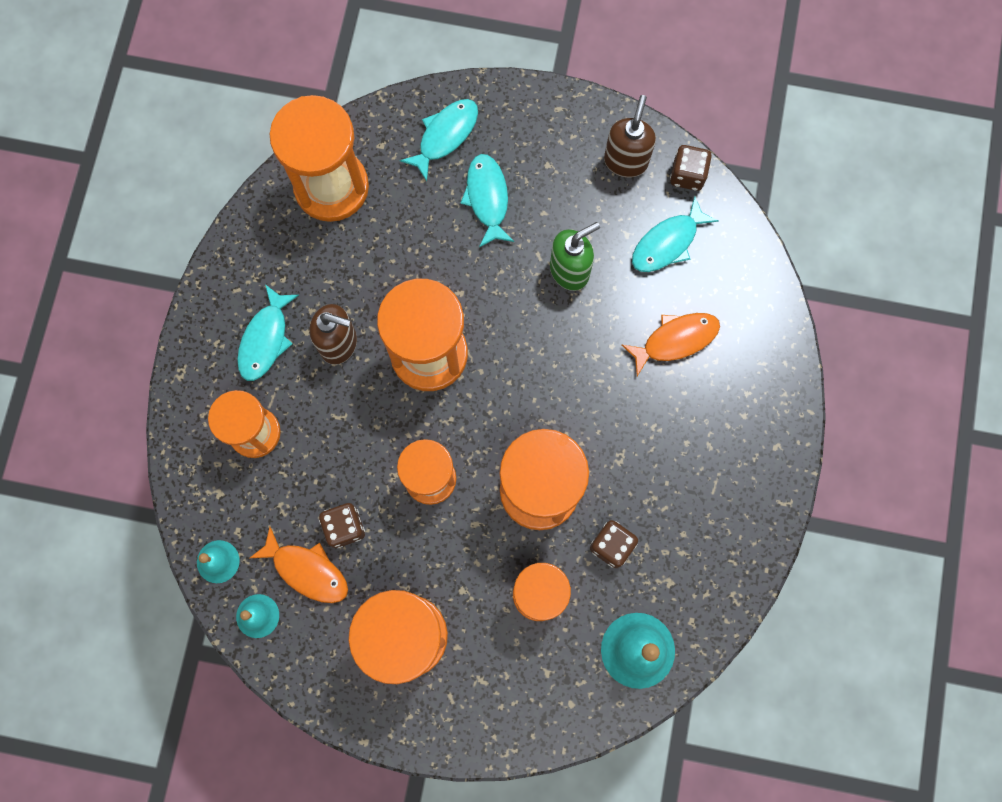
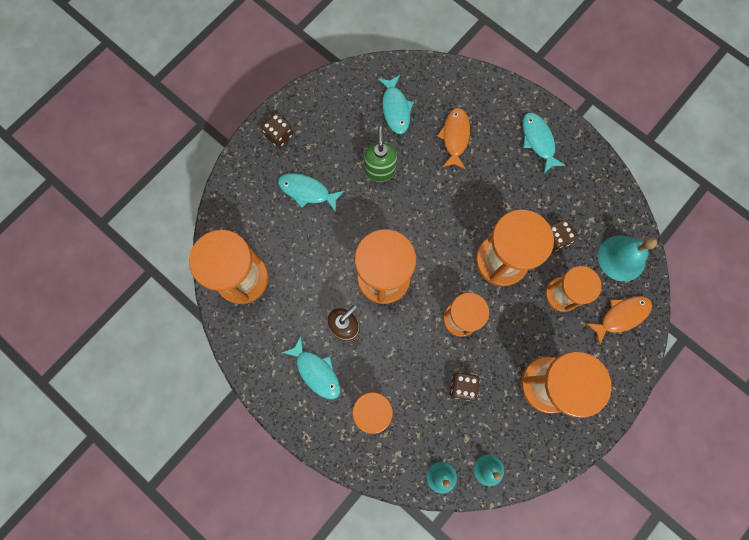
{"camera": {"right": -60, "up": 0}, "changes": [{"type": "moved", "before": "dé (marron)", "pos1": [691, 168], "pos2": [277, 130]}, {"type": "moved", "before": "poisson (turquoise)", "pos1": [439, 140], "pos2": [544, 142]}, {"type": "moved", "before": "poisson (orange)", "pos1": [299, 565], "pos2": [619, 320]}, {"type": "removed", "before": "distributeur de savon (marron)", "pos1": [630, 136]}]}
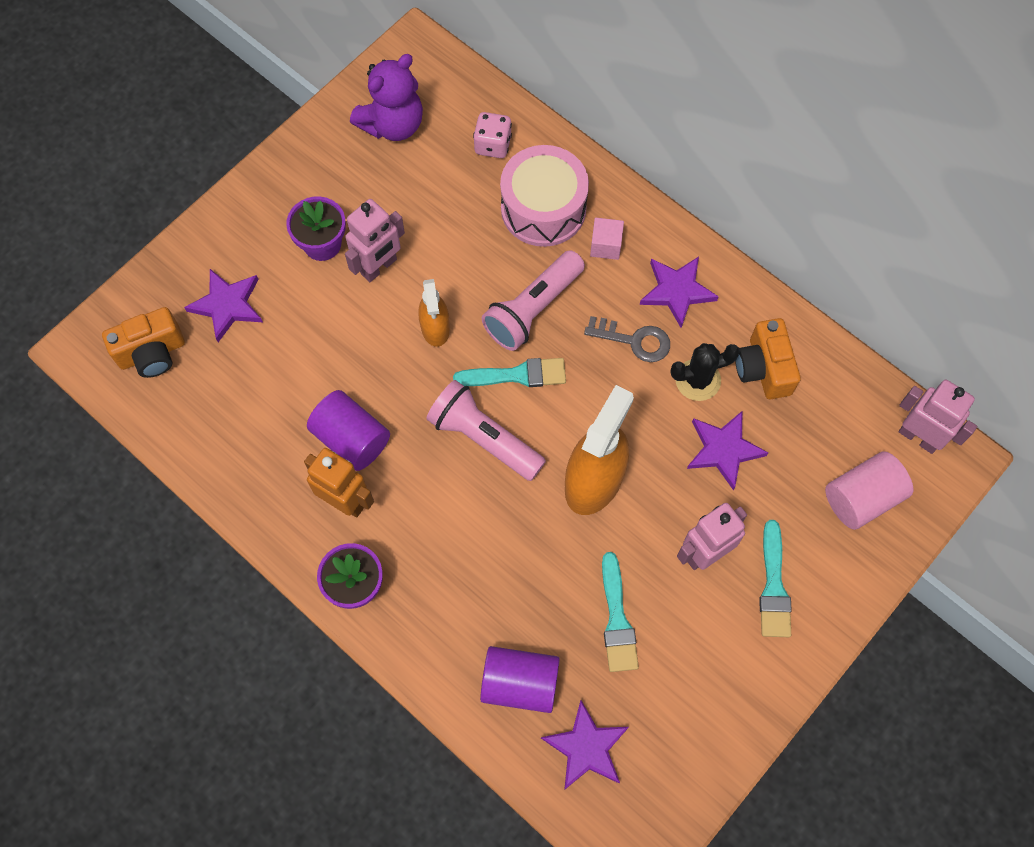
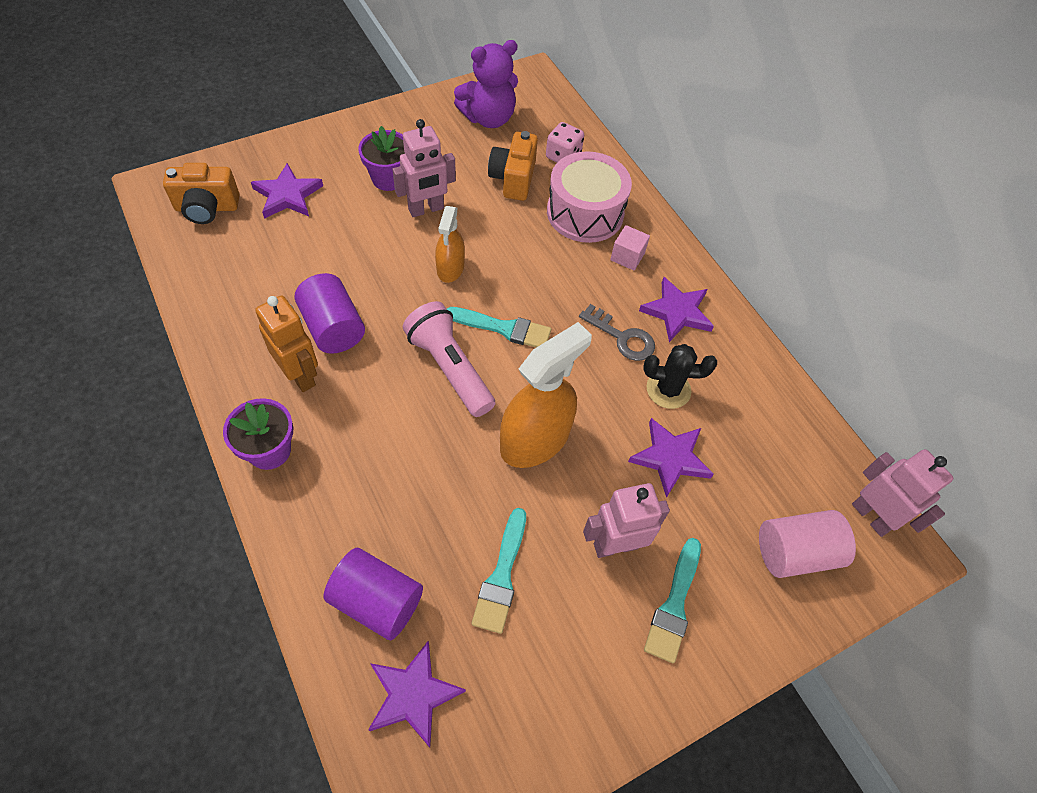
{"camera": {"right": 15, "up": -10}, "changes": [{"type": "moved", "before": "appareil photo (orange)", "pos1": [768, 358], "pos2": [513, 166]}, {"type": "removed", "before": "lampe de poche (rose)", "pos1": [533, 300]}]}
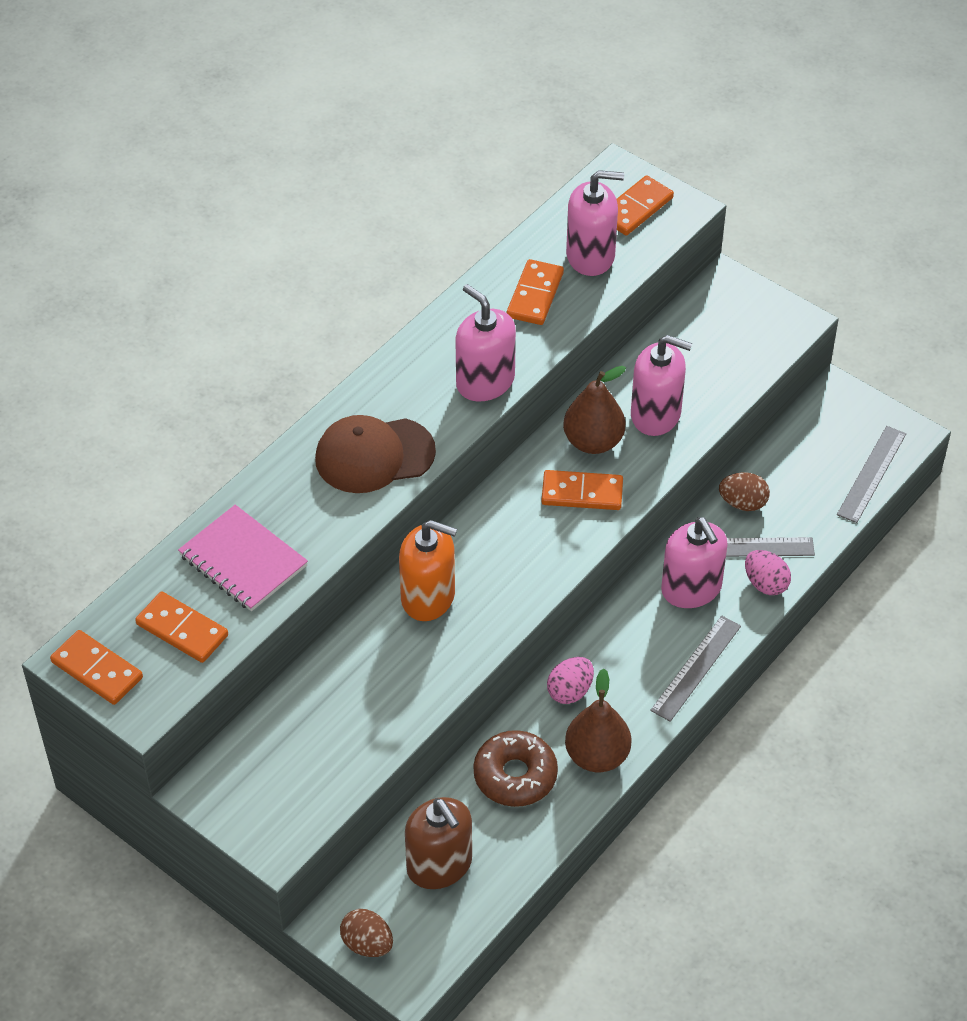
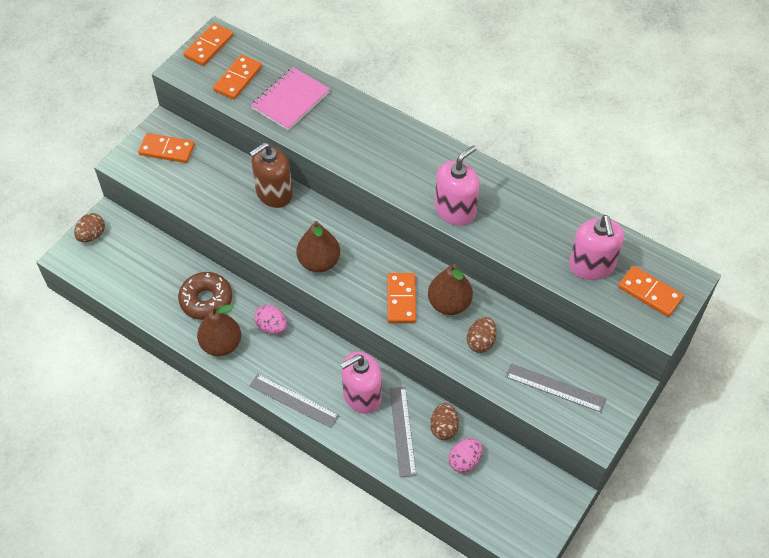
{"camera": {"right": 85, "up": 5}, "changes": [{"type": "moved", "before": "domino (orange)", "pos1": [535, 292], "pos2": [166, 148]}, {"type": "moved", "before": "distributeur de savon (marron)", "pos1": [438, 843], "pos2": [271, 175]}, {"type": "added", "after": "poire (marron)", "pos2": [318, 246]}, {"type": "moved", "before": "œuf (rose)", "pos1": [768, 572], "pos2": [465, 455]}, {"type": "replaced", "before": "distributeur de savon (rose)", "after": "œuf (marron)", "pos1": [661, 385], "pos2": [482, 335]}, {"type": "moved", "before": "règle (gris)", "pos1": [871, 474], "pos2": [556, 388]}, {"type": "removed", "before": "casquette (marron)", "pos1": [375, 454]}, {"type": "removed", "before": "distributeur de savon (orange)", "pos1": [428, 570]}]}
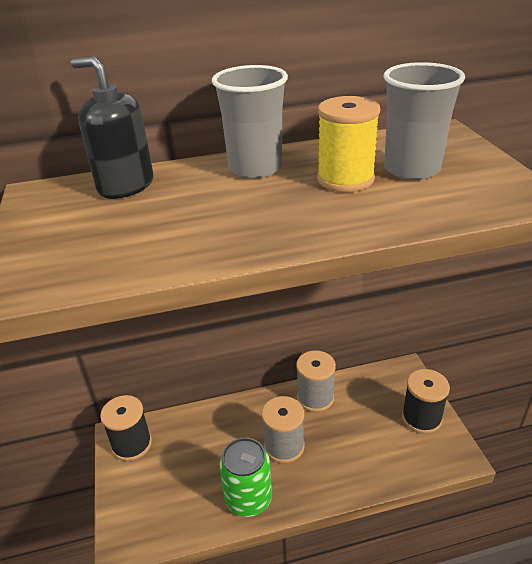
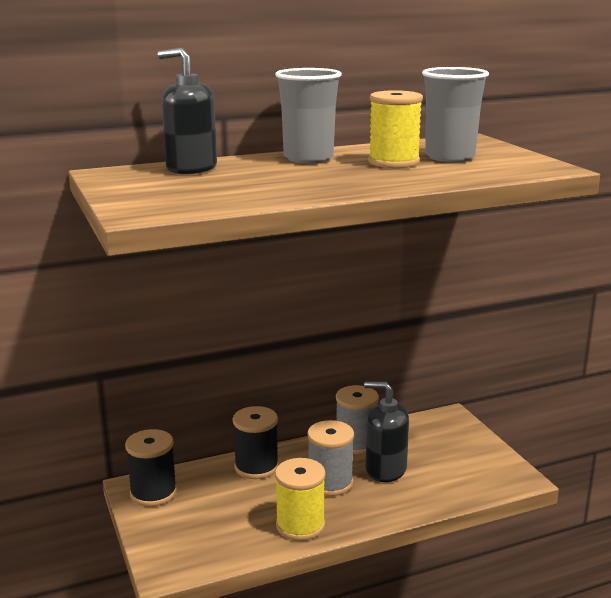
{"camera": {"right": -10, "up": -15}, "changes": [{"type": "moved", "before": "bobine (noir)", "pos1": [426, 401], "pos2": [256, 442]}, {"type": "replaced", "before": "canette (vert)", "after": "bobine (jaune)", "pos1": [245, 477], "pos2": [300, 499]}, {"type": "added", "after": "distributeur de savon (noir)", "pos2": [386, 432]}]}
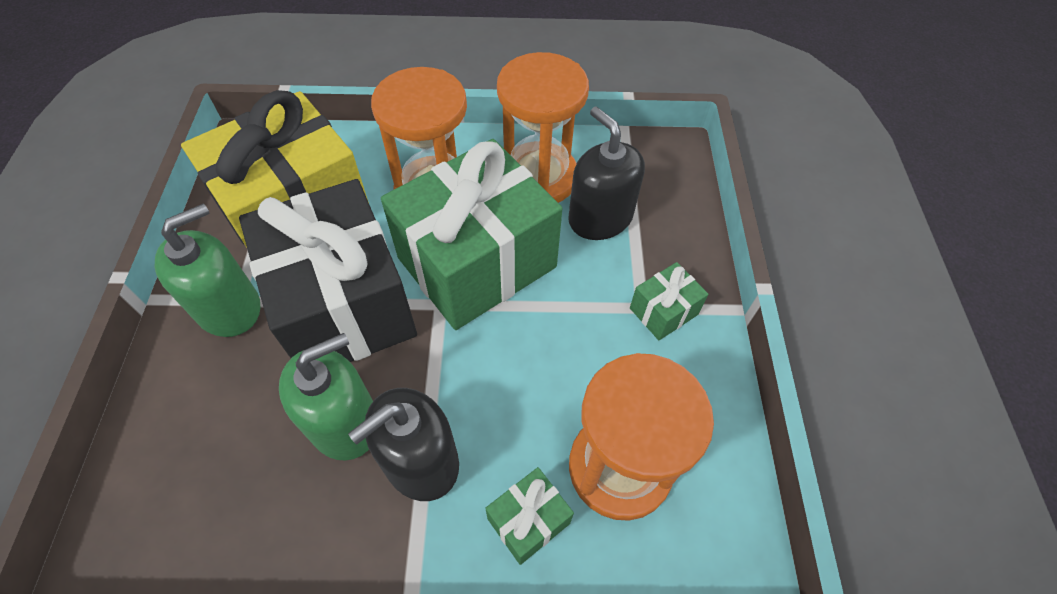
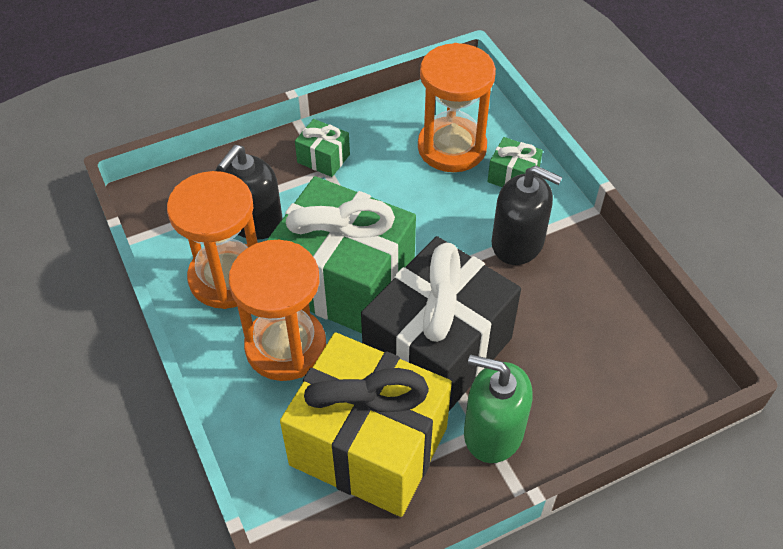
{"camera": {"right": -115, "up": -5}, "changes": [{"type": "removed", "before": "distributeur de savon (vert)", "pos1": [326, 397]}]}
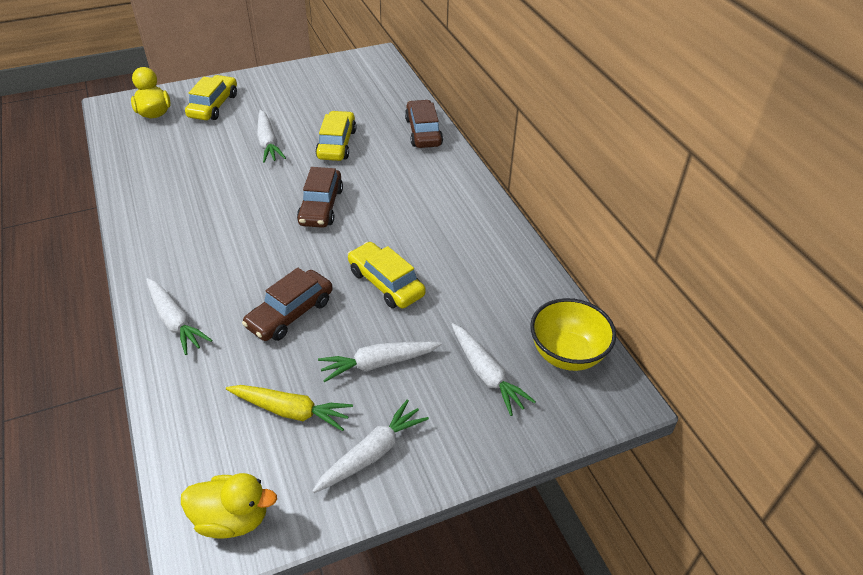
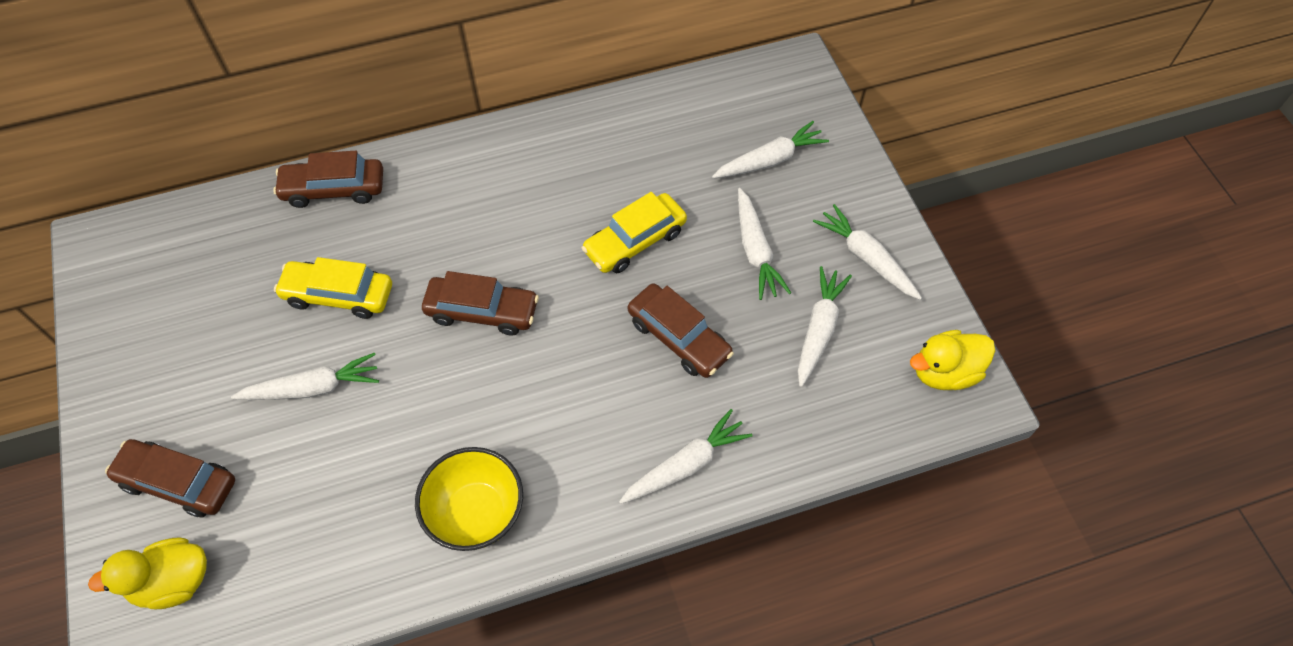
{"camera": {"right": -85, "up": 15}, "changes": [{"type": "recoloured", "before": "voiture (jaune)", "after": "voiture (marron)", "pos1": [211, 97], "pos2": [170, 478]}, {"type": "moved", "before": "bol (jaune)", "pos1": [573, 334], "pos2": [469, 499]}, {"type": "recoloured", "before": "carotte (jaune)", "after": "carotte (blanc)", "pos1": [289, 408], "pos2": [825, 326]}, {"type": "turned", "before": "canard (jaune)", "pos1": [229, 506], "pos2": [952, 360], "turn": -120}]}
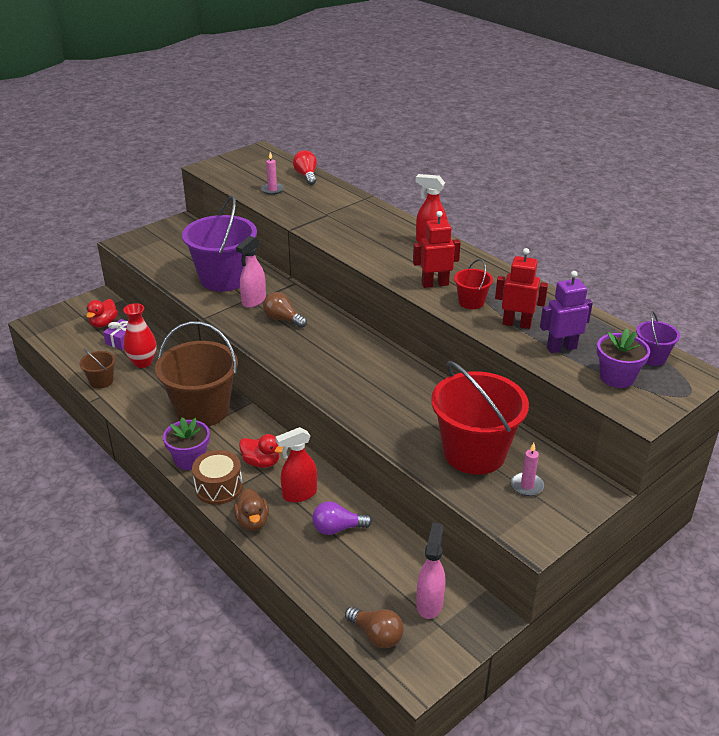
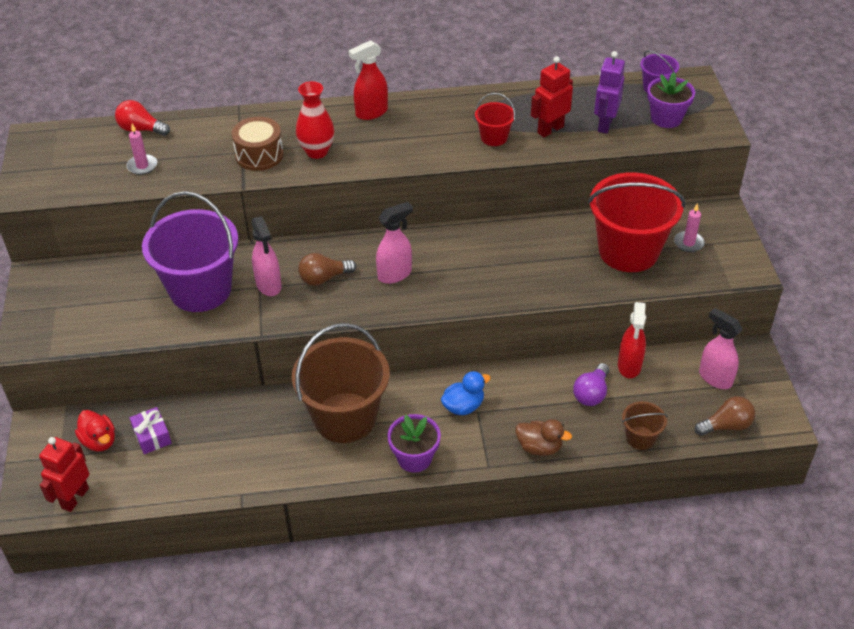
{"camera": {"right": -55, "up": 10}, "changes": [{"type": "moved", "before": "robot (rouge)", "pos1": [437, 249], "pos2": [64, 474]}, {"type": "moved", "before": "tambour (marron)", "pos1": [217, 477], "pos2": [258, 144]}, {"type": "moved", "before": "vase (rouge)", "pos1": [139, 335], "pos2": [315, 120]}, {"type": "added", "after": "vaporisateur (rose)", "pos2": [394, 243]}, {"type": "recoloured", "before": "canard (rouge)", "after": "canard (bleu)", "pos1": [261, 451], "pos2": [466, 393]}, {"type": "moved", "before": "vaporisateur (rouge)", "pos1": [296, 465], "pos2": [632, 340]}, {"type": "moved", "before": "seau (marron)", "pos1": [97, 368], "pos2": [645, 425]}]}
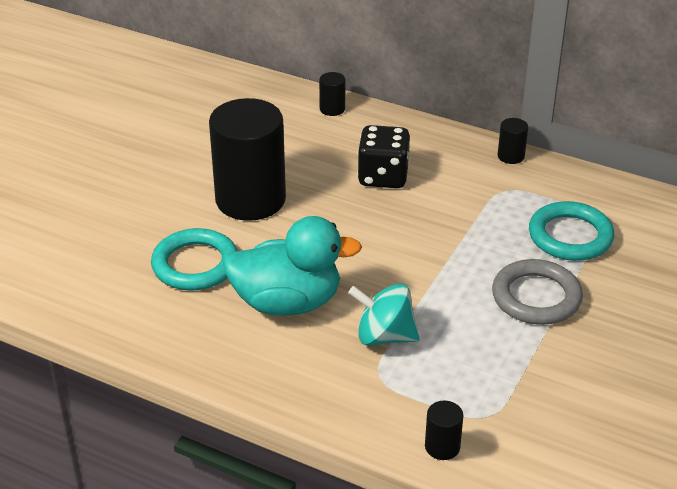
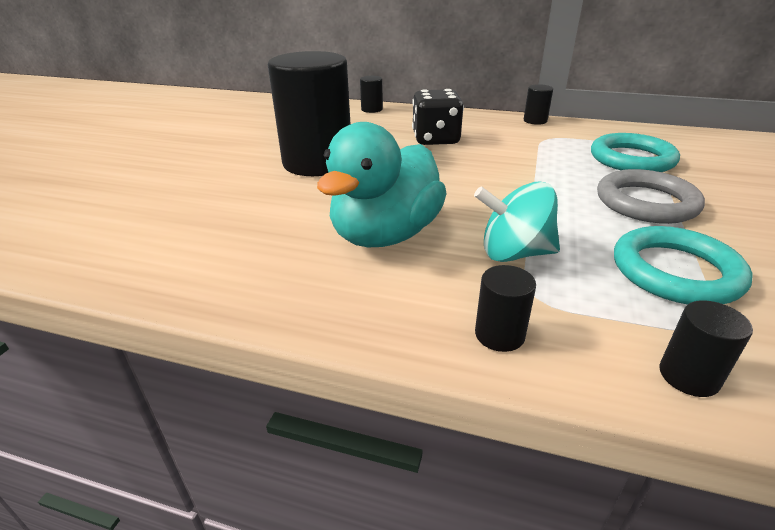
{"camera": {"right": -10, "up": -5}, "changes": [{"type": "turned", "before": "canard (turquoise)", "pos1": [292, 266], "pos2": [382, 184], "turn": 135}, {"type": "added", "after": "cylindre (noir)", "pos2": [505, 308]}, {"type": "moved", "before": "anneau (turquoise)", "pos1": [194, 259], "pos2": [683, 265]}]}
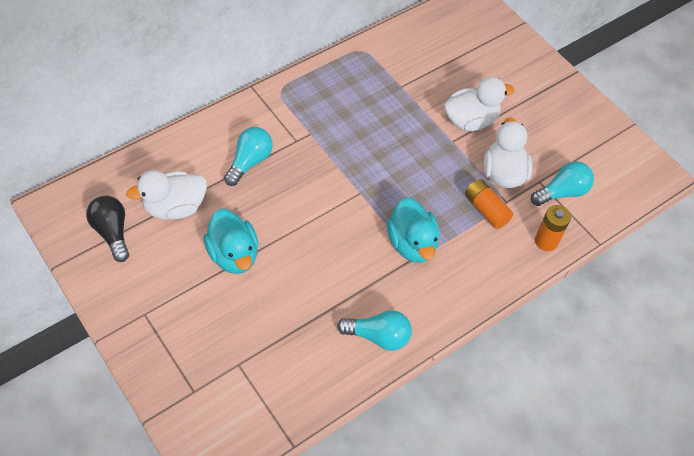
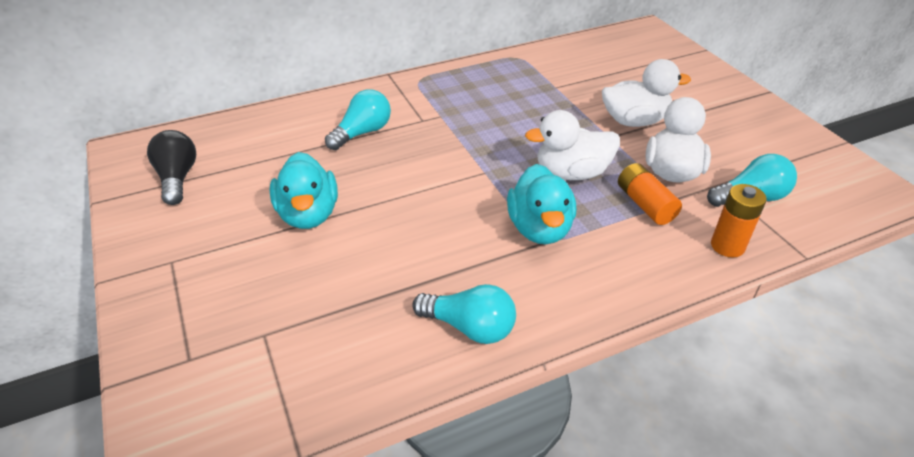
{"camera": {"right": 15, "up": -15}, "changes": [{"type": "moved", "before": "canard (blanc)", "pos1": [166, 195], "pos2": [572, 145]}]}
